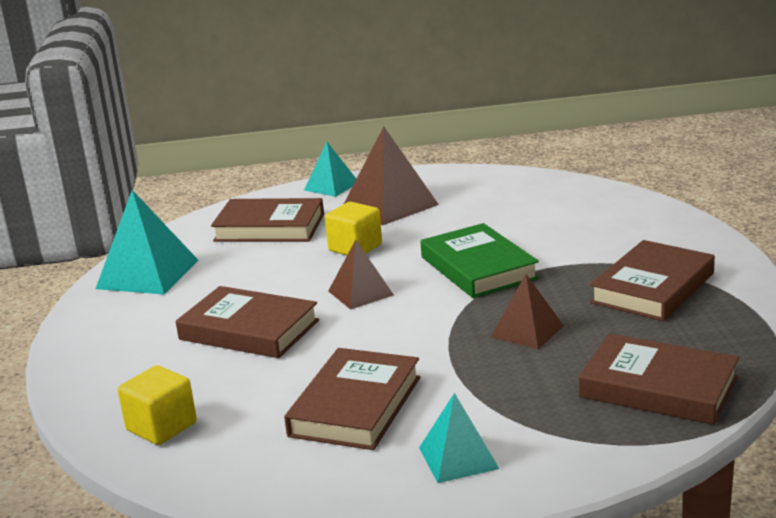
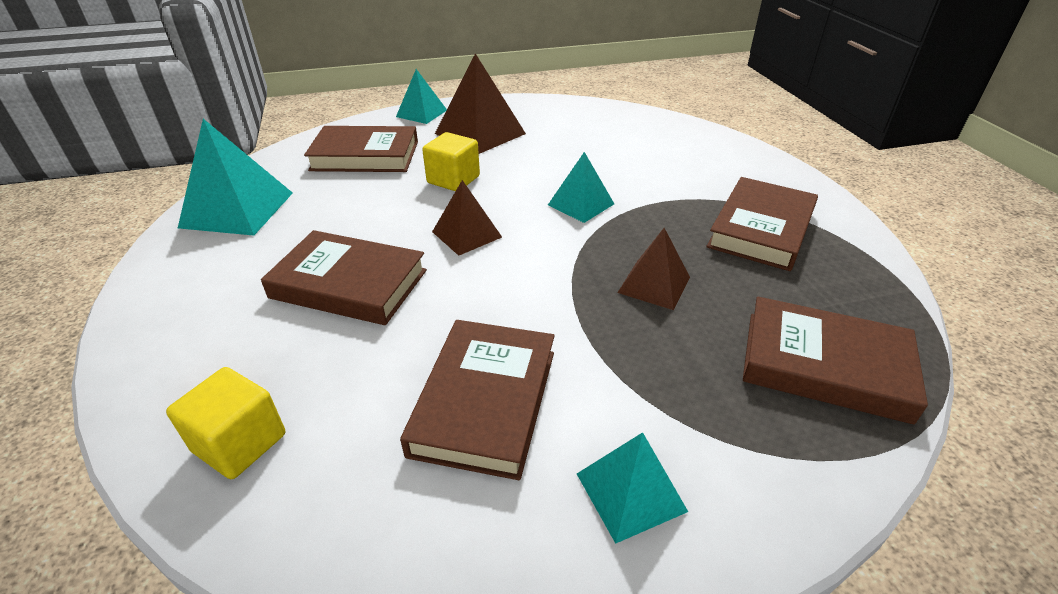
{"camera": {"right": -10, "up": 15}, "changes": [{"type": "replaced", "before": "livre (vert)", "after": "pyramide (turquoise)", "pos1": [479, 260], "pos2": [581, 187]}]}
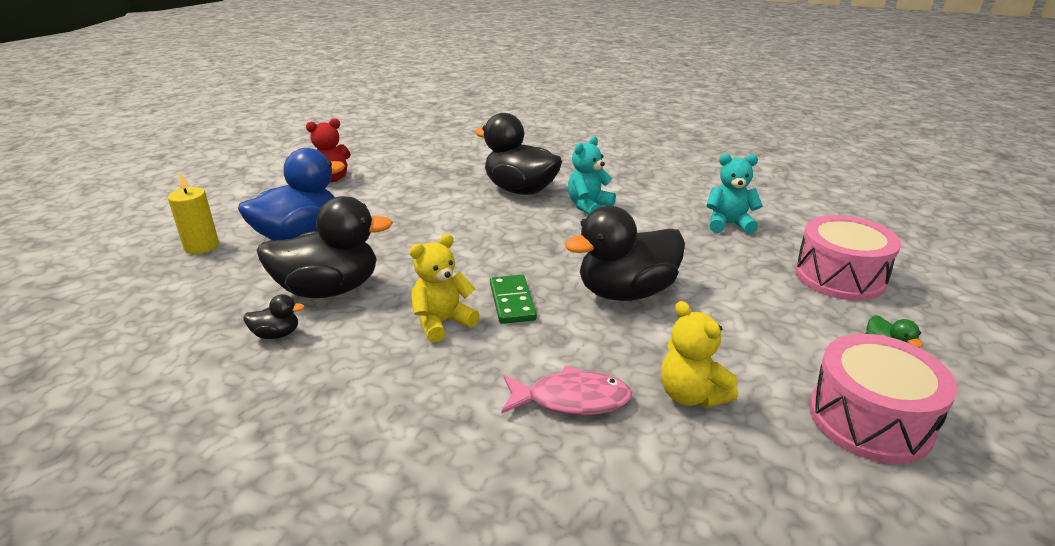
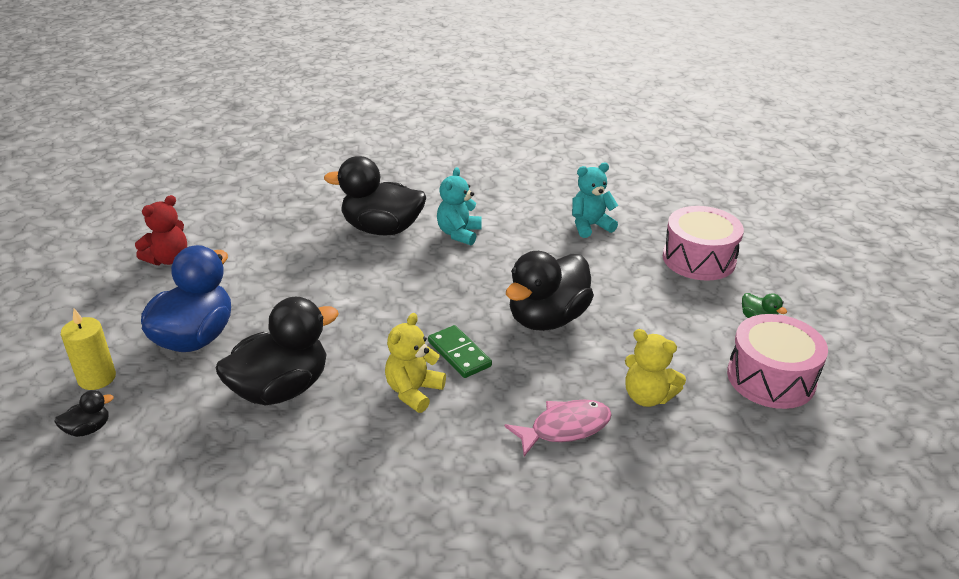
{"camera": {"right": -25, "up": 5}, "changes": [{"type": "moved", "before": "canard (noir)", "pos1": [273, 316], "pos2": [84, 413]}]}
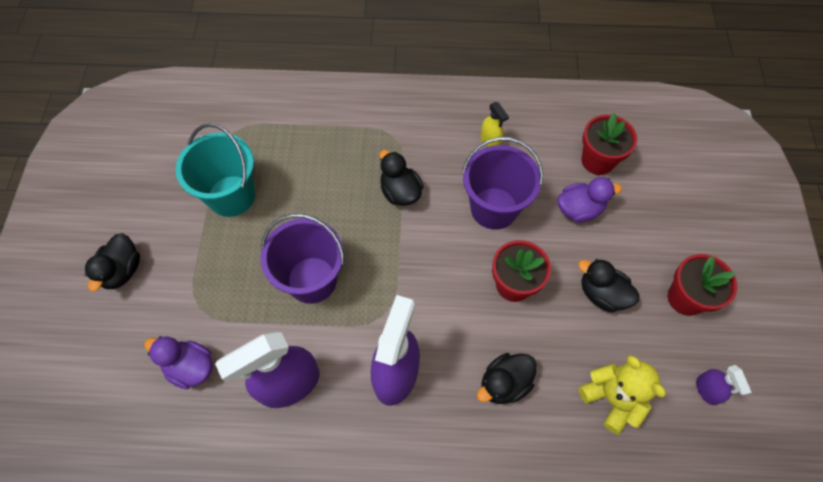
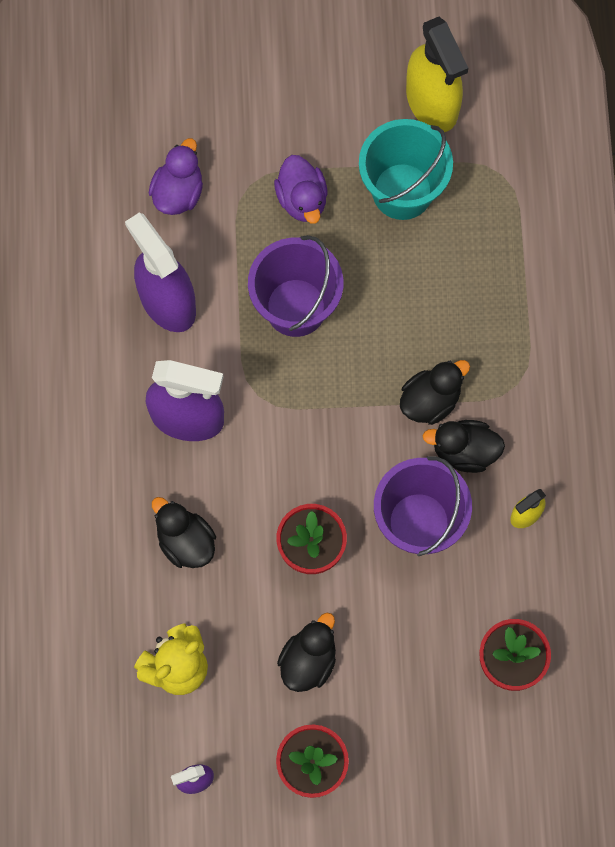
{"camera": {"right": 85, "up": 10}, "changes": [{"type": "moved", "before": "canard (violet)", "pos1": [589, 199], "pos2": [301, 189]}, {"type": "added", "after": "vaporisateur (jaune)", "pos2": [437, 74]}, {"type": "moved", "before": "canard (noir)", "pos1": [112, 262], "pos2": [464, 446]}]}
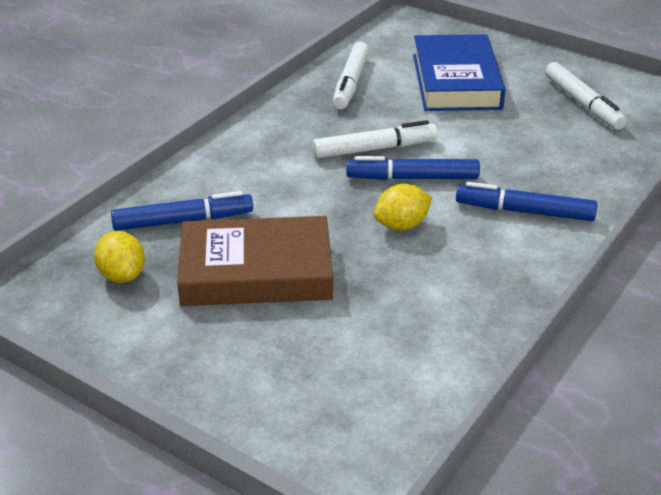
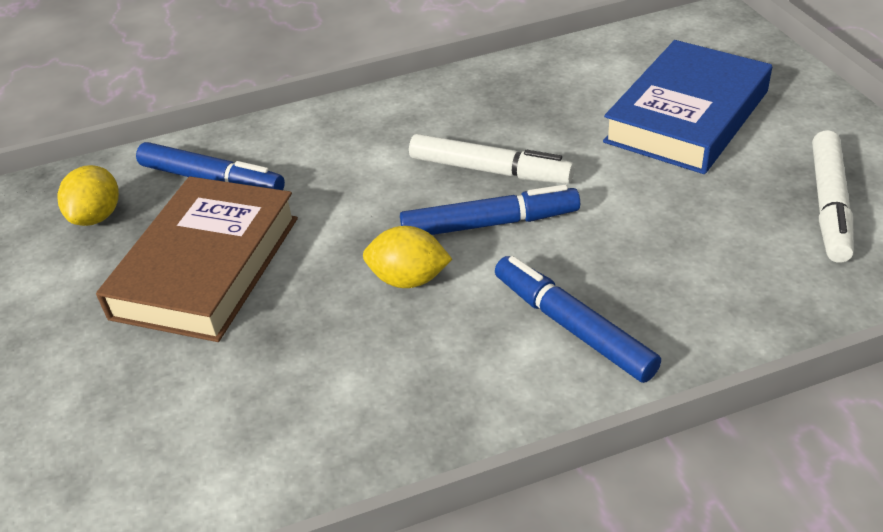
{"camera": {"right": 40, "up": 5}, "changes": [{"type": "turned", "before": "livre (marron)", "pos1": [255, 261], "pos2": [197, 259], "turn": 75}, {"type": "turned", "before": "feutre (bleu)", "pos1": [413, 168], "pos2": [490, 210], "turn": 135}, {"type": "removed", "before": "feutre (blanc)", "pos1": [351, 75]}]}
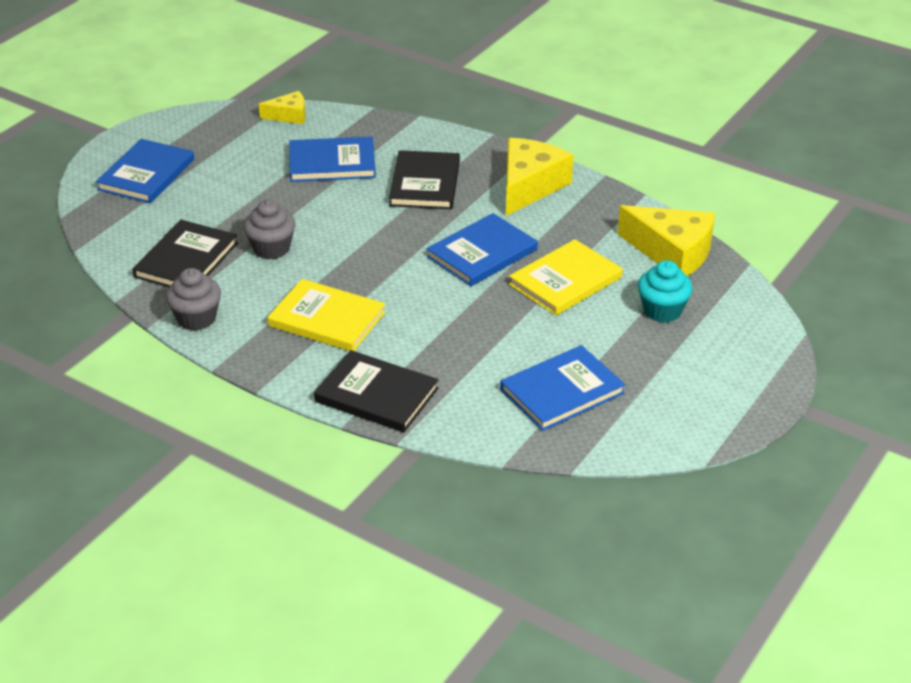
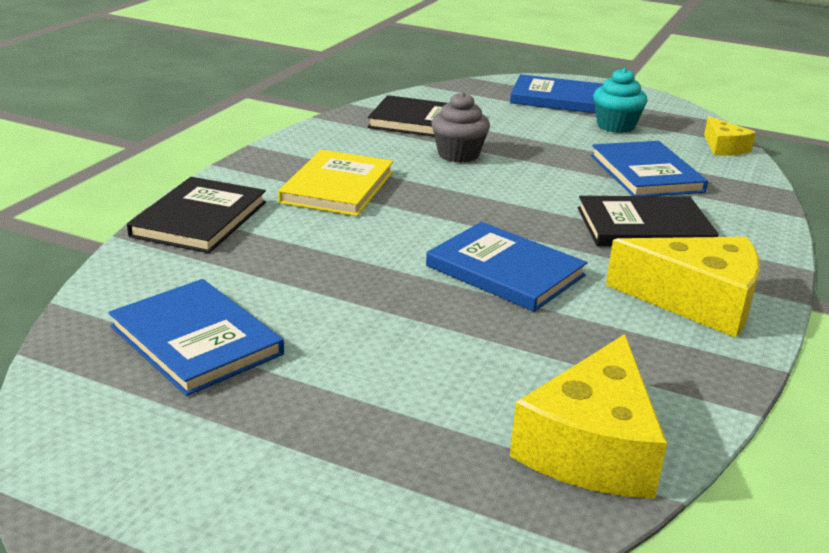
{"camera": {"right": 80, "up": -10}, "changes": [{"type": "moved", "before": "muffin (turquoise)", "pos1": [665, 291], "pos2": [620, 100]}, {"type": "removed", "before": "muffin (gris)", "pos1": [193, 299]}, {"type": "removed", "before": "livre (jaune)", "pos1": [566, 277]}]}
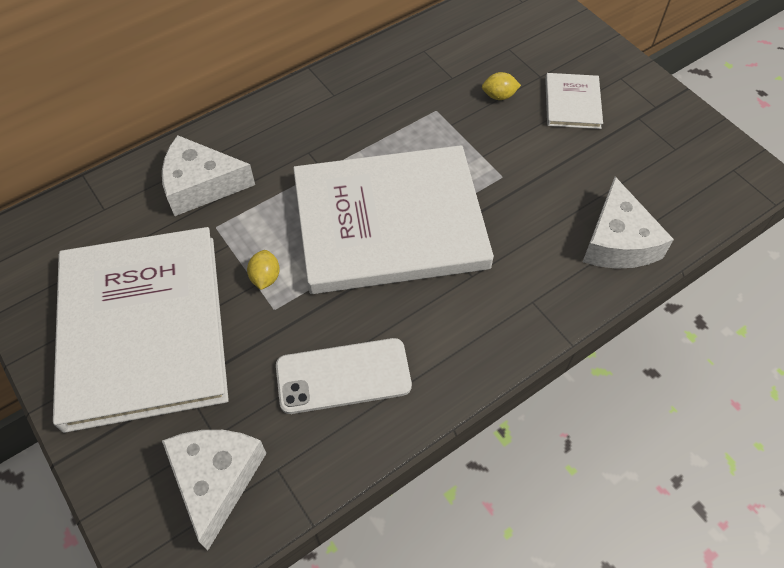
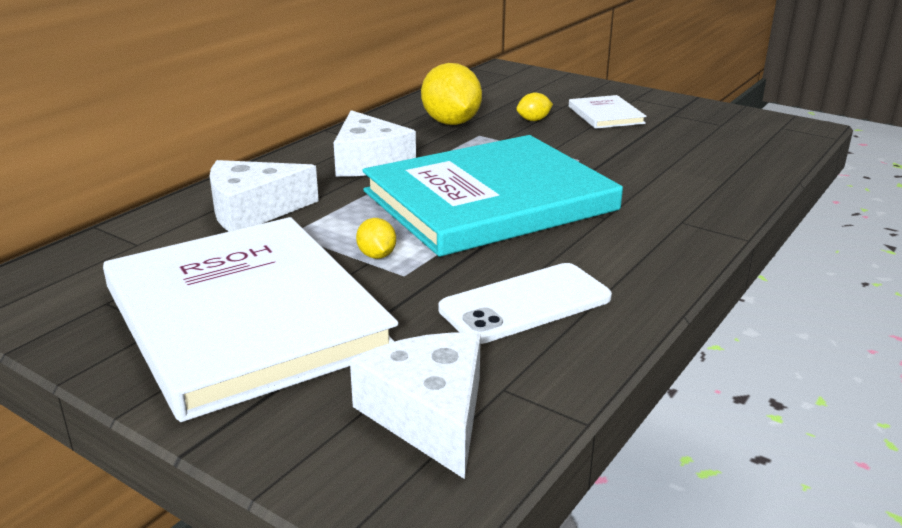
{"camera": {"right": -20, "up": -30}, "changes": [{"type": "moved", "before": "fromage (blanc)", "pos1": [628, 223], "pos2": [375, 143]}, {"type": "recoloured", "before": "livre (blanc)", "after": "livre (turquoise)", "pos1": [393, 219], "pos2": [492, 196]}, {"type": "added", "after": "citron (jaune)", "pos2": [451, 94]}]}
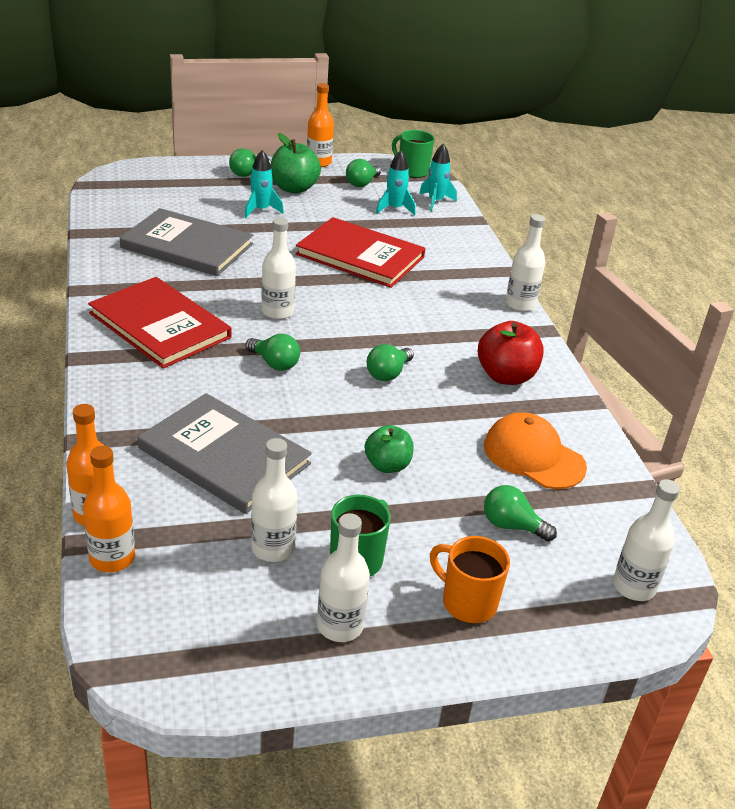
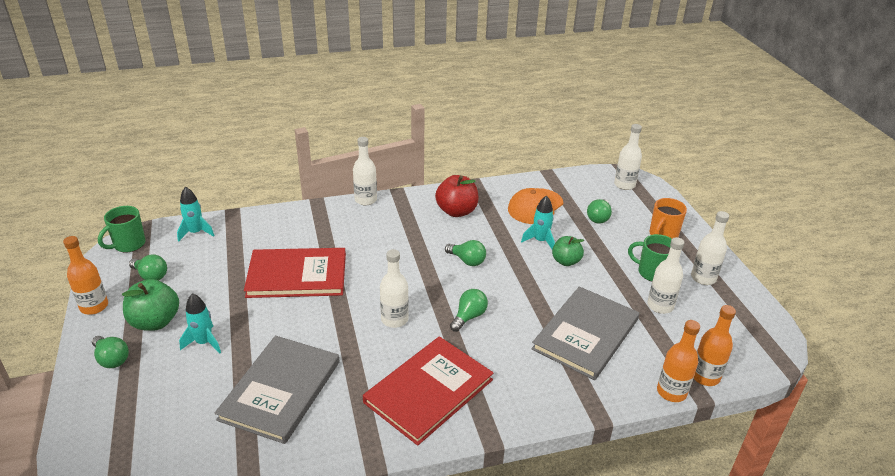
{"camera": {"right": -90, "up": 0}, "changes": [{"type": "turned", "before": "livre (rouge)", "pos1": [360, 252], "pos2": [295, 273], "turn": 60}, {"type": "moved", "before": "fusée (turquoise)", "pos1": [396, 182], "pos2": [538, 222]}]}
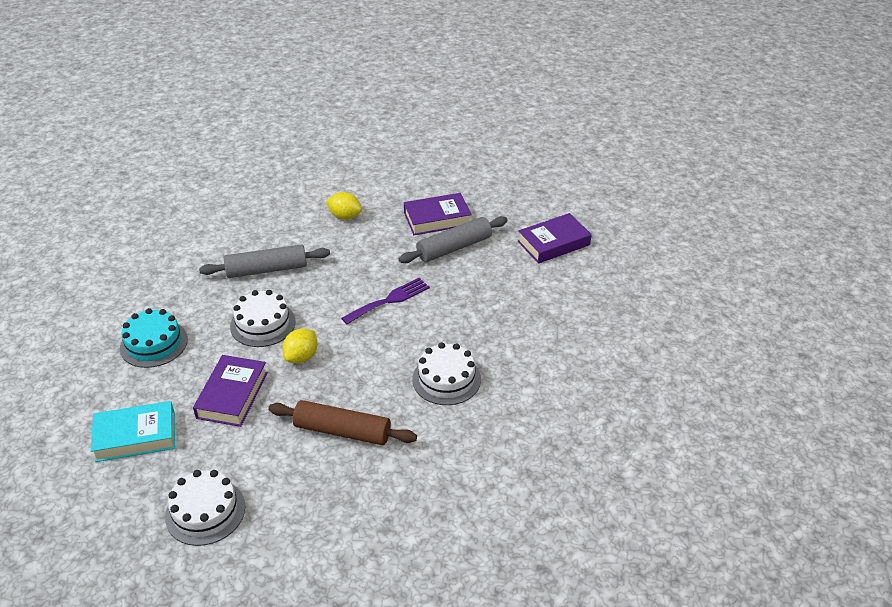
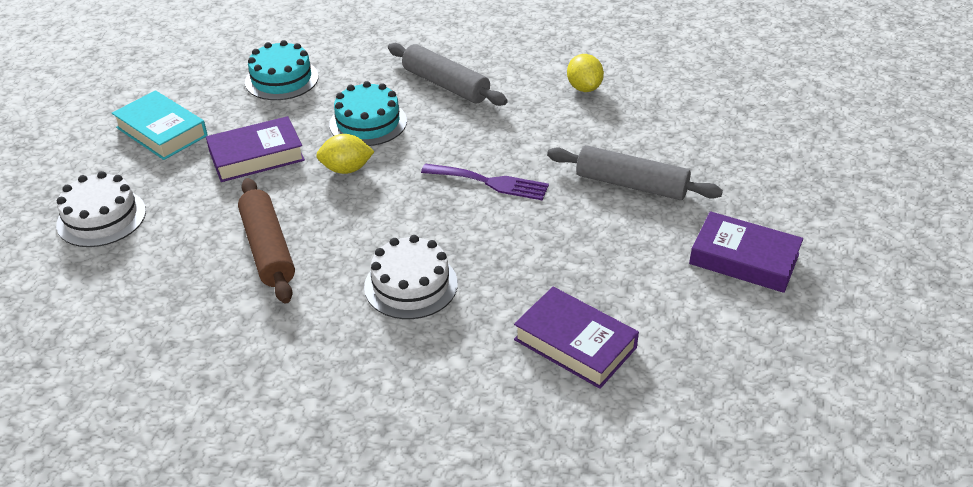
{"camera": {"right": 55, "up": 0}, "changes": [{"type": "recoloured", "before": "gâteau (blanc)", "after": "gâteau (turquoise)", "pos1": [263, 318], "pos2": [368, 113]}, {"type": "moved", "before": "livre (violet)", "pos1": [438, 214], "pos2": [576, 338]}]}
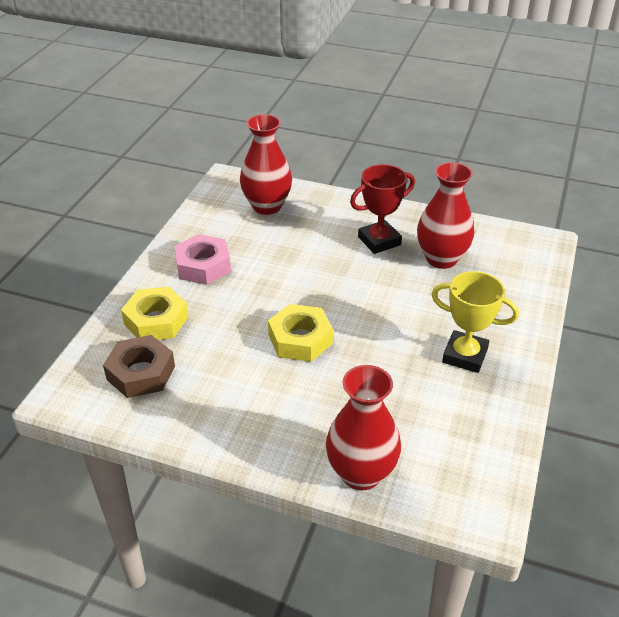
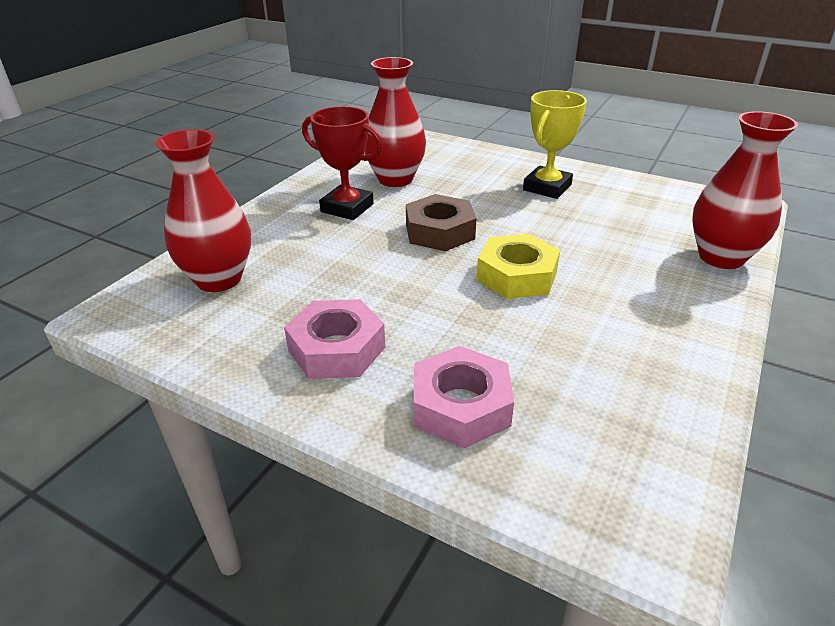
{"camera": {"right": -80, "up": -5}, "changes": [{"type": "turned", "before": "trophée (rouge)", "pos1": [382, 209], "pos2": [342, 163], "turn": -45}, {"type": "moved", "before": "écrou (marron)", "pos1": [139, 366], "pos2": [441, 222]}, {"type": "recoloured", "before": "écrou (jaune)", "after": "écrou (rose)", "pos1": [154, 313], "pos2": [464, 397]}]}
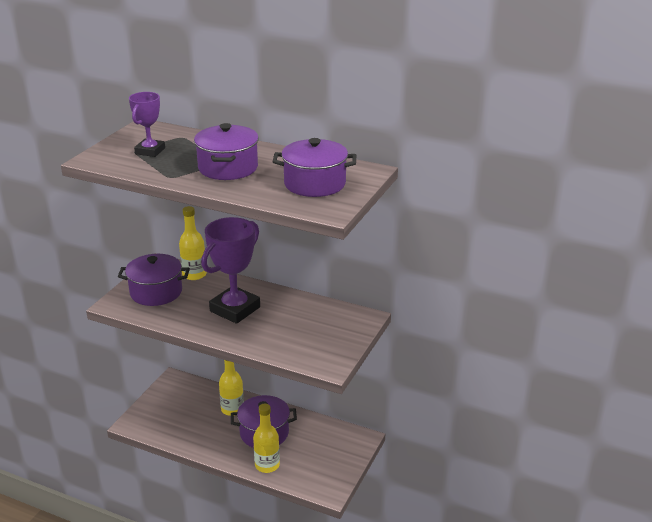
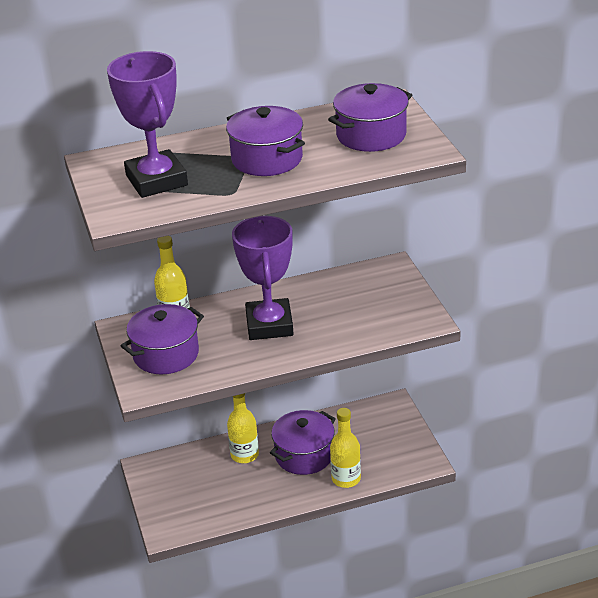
{"camera": {"right": -40, "up": 5}, "changes": [{"type": "resized", "before": "trophée (violet)", "pos1": [147, 124], "pos2": [147, 124], "scale": 1.73}]}
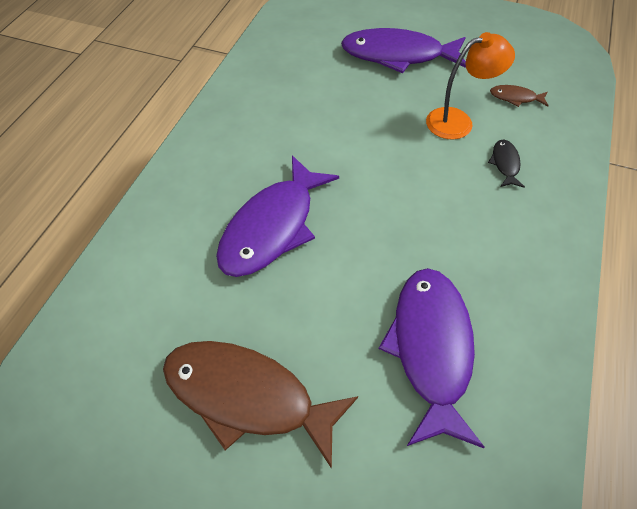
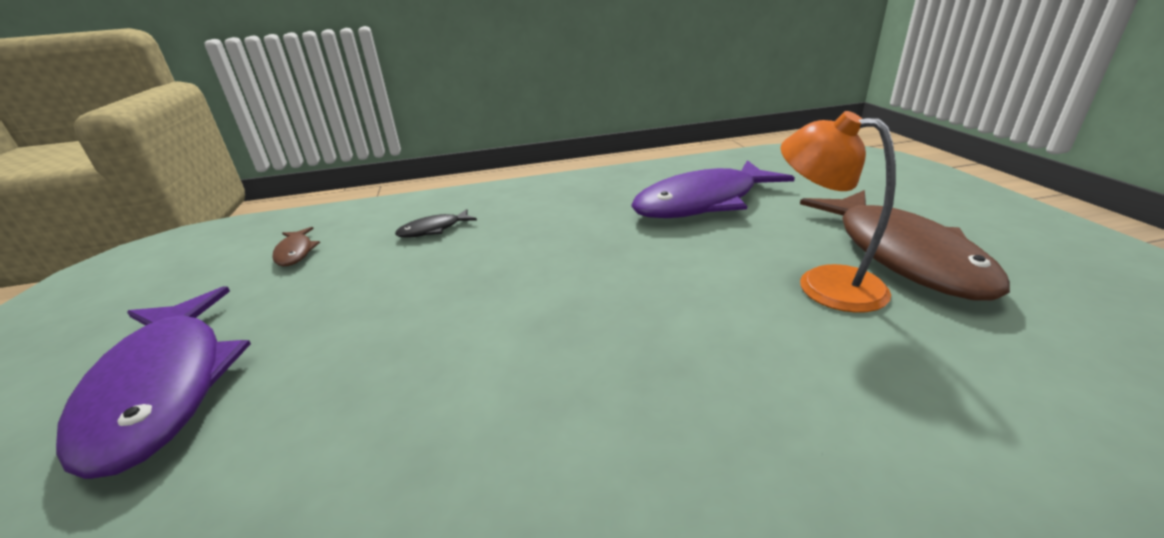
{"camera": {"right": -120, "up": -25}, "changes": [{"type": "moved", "before": "lampe (orange)", "pos1": [470, 86], "pos2": [838, 212]}, {"type": "removed", "before": "poisson (violet)", "pos1": [277, 216]}]}
